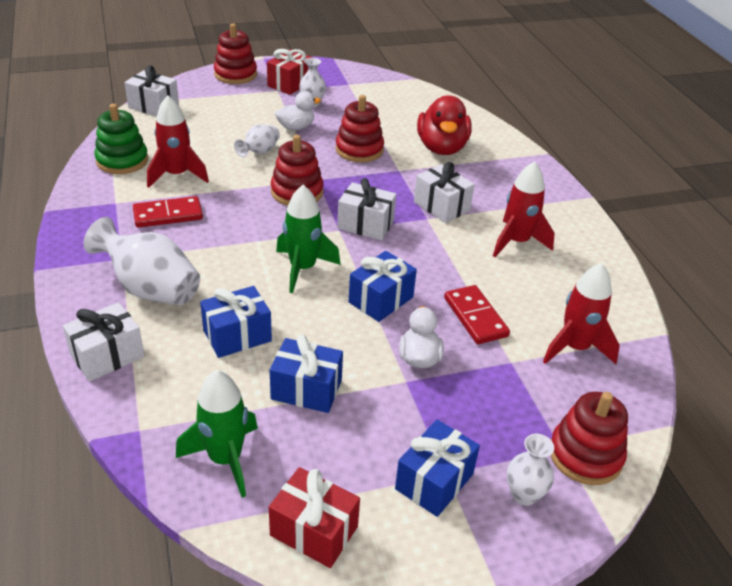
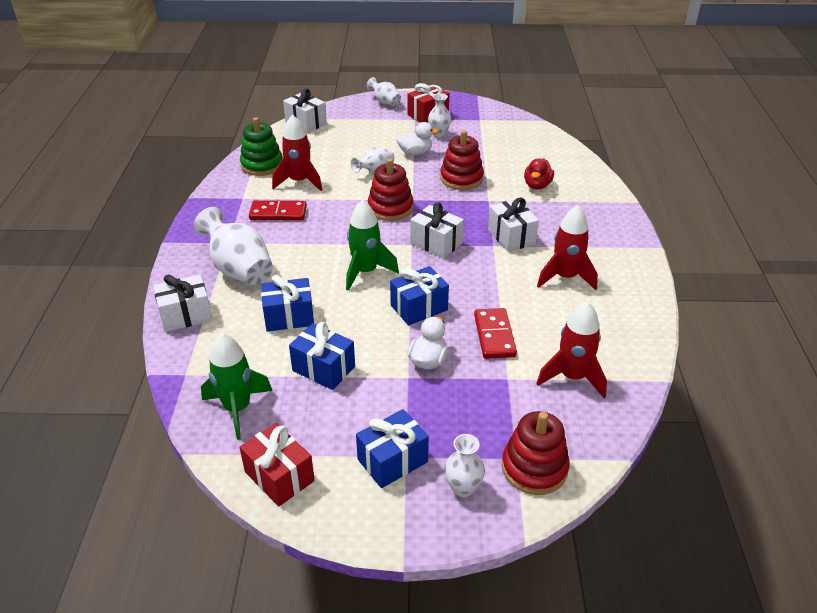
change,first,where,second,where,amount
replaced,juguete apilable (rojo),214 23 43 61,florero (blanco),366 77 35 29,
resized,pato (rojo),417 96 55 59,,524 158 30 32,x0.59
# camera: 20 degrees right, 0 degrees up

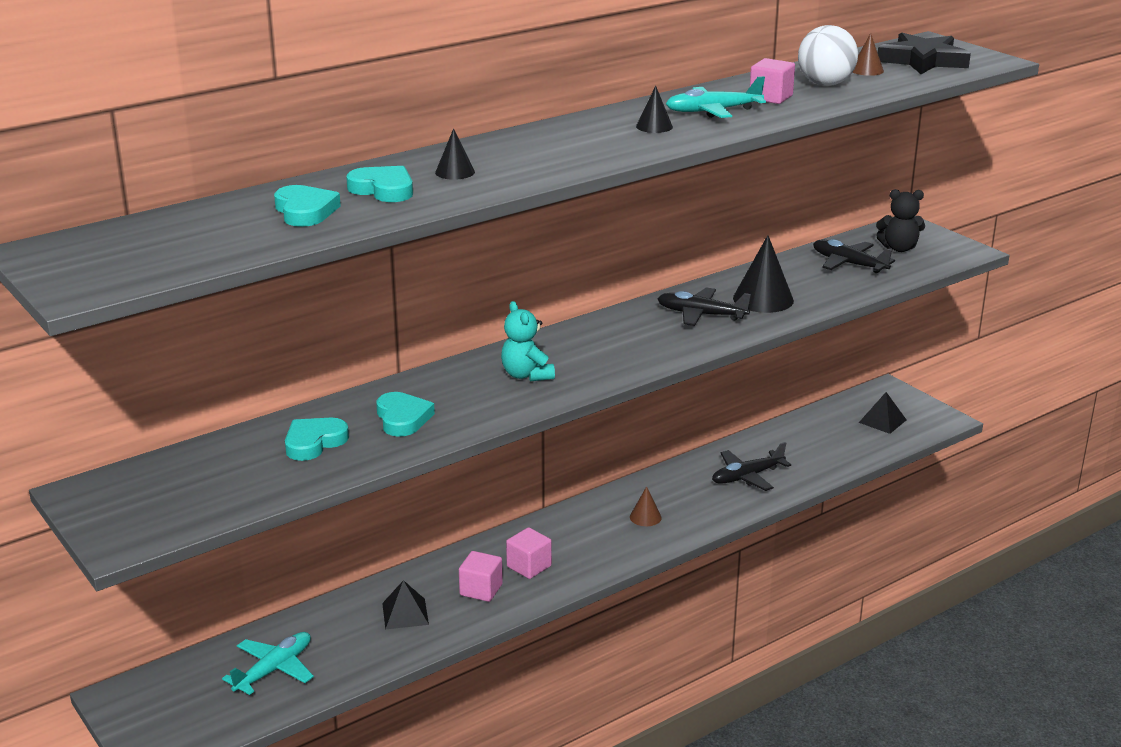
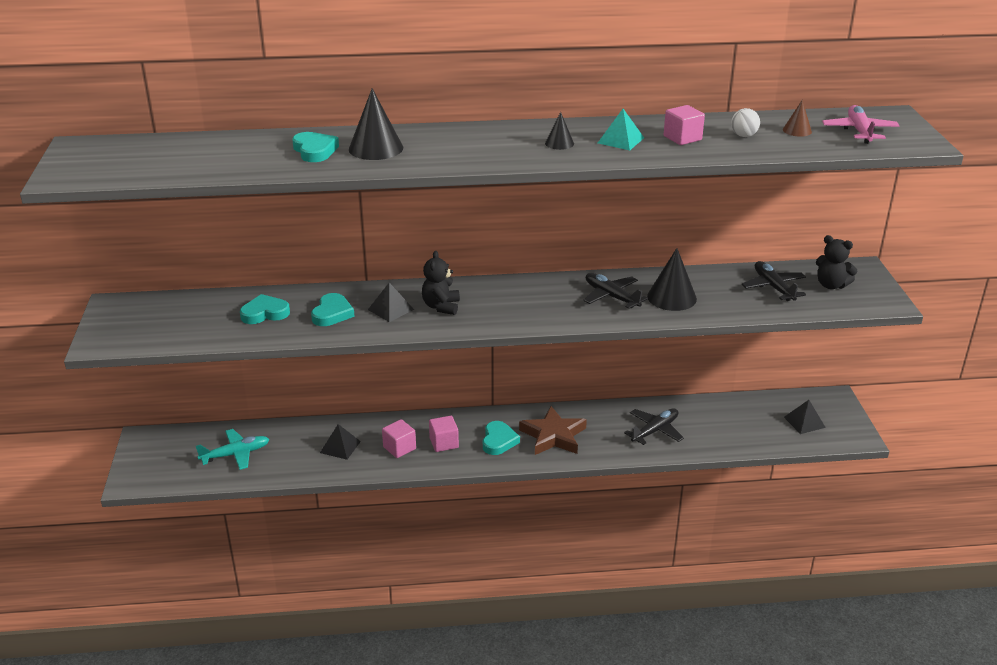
change,first,where,second,where,amount
resized,pelota (blanco),798 25 60 61,,731 108 29 29,x0.57
replaced,estrella (negro),878 32 93 42,avión (rosa),822 105 77 39,
replaced,avión (turquesa),666 76 100 42,pirámide (turquesa),598 109 46 41,
resized,cono (negro),435 128 40 52,,349 88 54 72,x1.86
moved,corazón (turquesa),274 185 67 42,,483 421 37 34,
recoloured,osito (turquesa),501 301 54 80,osito (negro),422 251 38 64,
turned,avión (negro),712 442 79 49,,624 408 60 37,135 degrees clockwise
replaced,cono (marrón),630 486 32 40,estrella (marrón),519 406 68 49,
added,,,pirámide (negro),368 283 46 39,
# camera: 30 degrees right, 5 degrees up

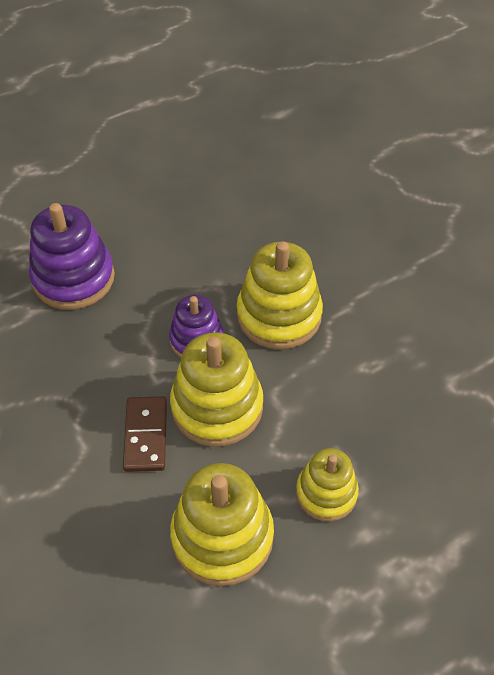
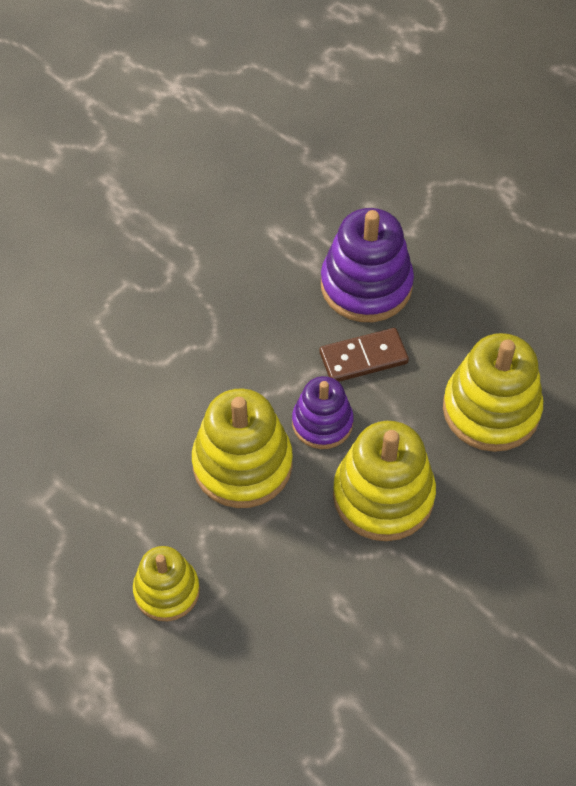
change,first,where,second,where,amount
moved,ficha de dominó (marrón),123 396 44 76,,320 328 89 54,
moved,juguete apilable (amarillo),170 463 104 123,,443 333 100 119,
# camera: 75 degrees right, 5 degrees up

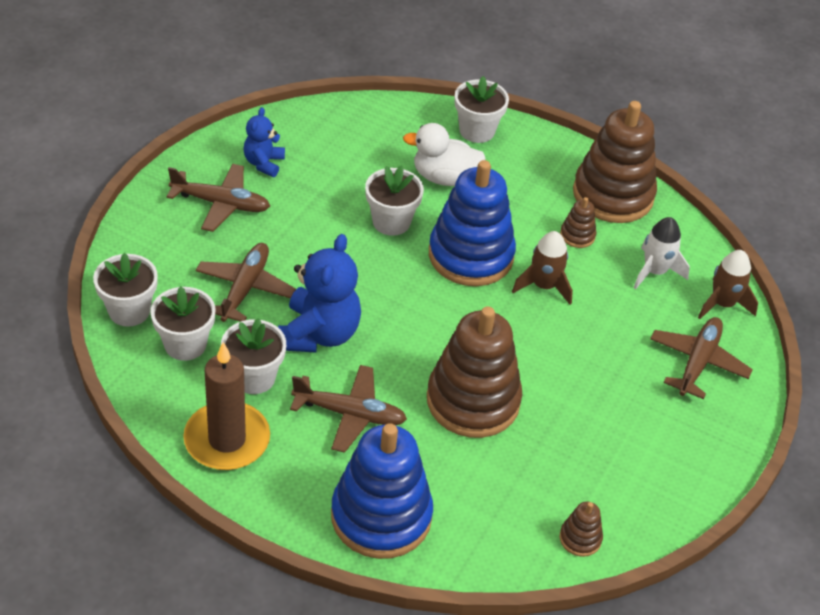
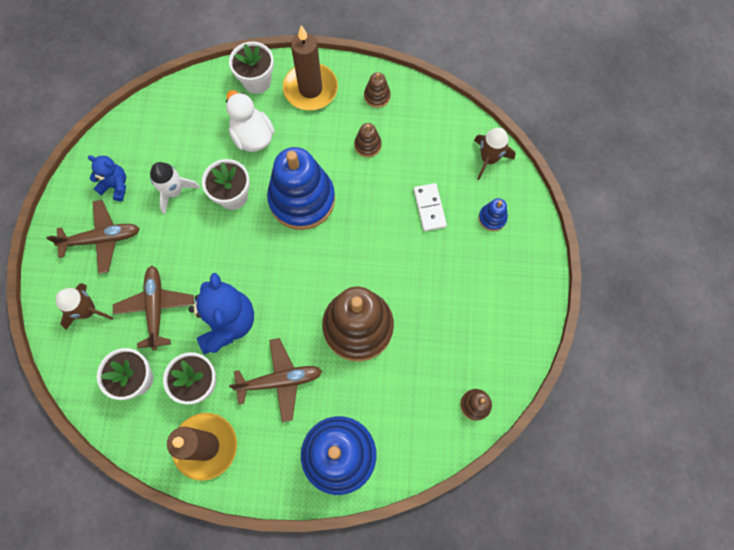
change,first,where,second,where,amount
resized,juguete apilable (marrón),573 101 84 122,,364 72 27 36,x0.42
turned,osito (azul),243 107 42 70,,88 155 38 46,120 degrees clockwise
turned,pato (blanco),403 123 83 63,,226 90 49 62,75 degrees clockwise
moved,cohete (blanco),634 217 56 72,,150 162 50 53,
moved,cohete (marrón),512 231 61 74,,56 283 58 47,
removed,maceta (blanco),93 253 65 74,,,
replaced,avión (marrón),650 317 103 82,juguete apilable (azul),479 198 29 33,
added,,,vela (marrón),283 25 55 85,
added,,,ficha de dominó (blanco),414 183 33 48,
# camera: 20 degrees left, 25 degrees up

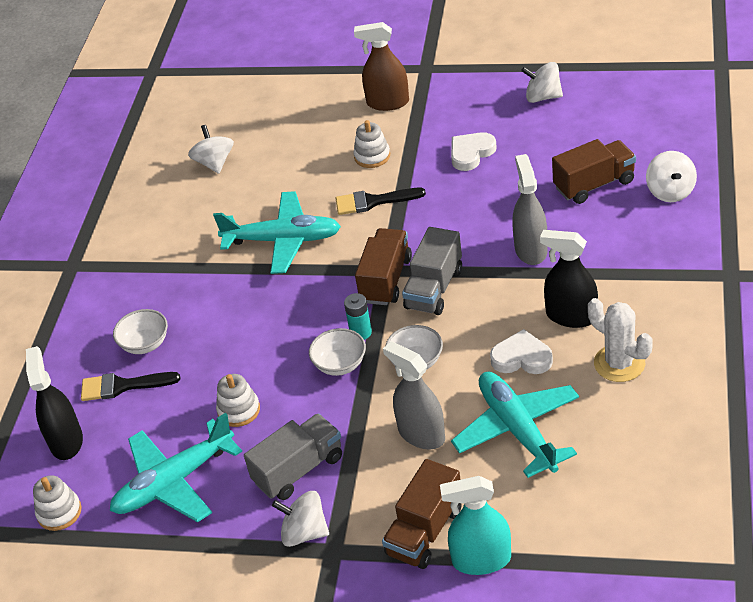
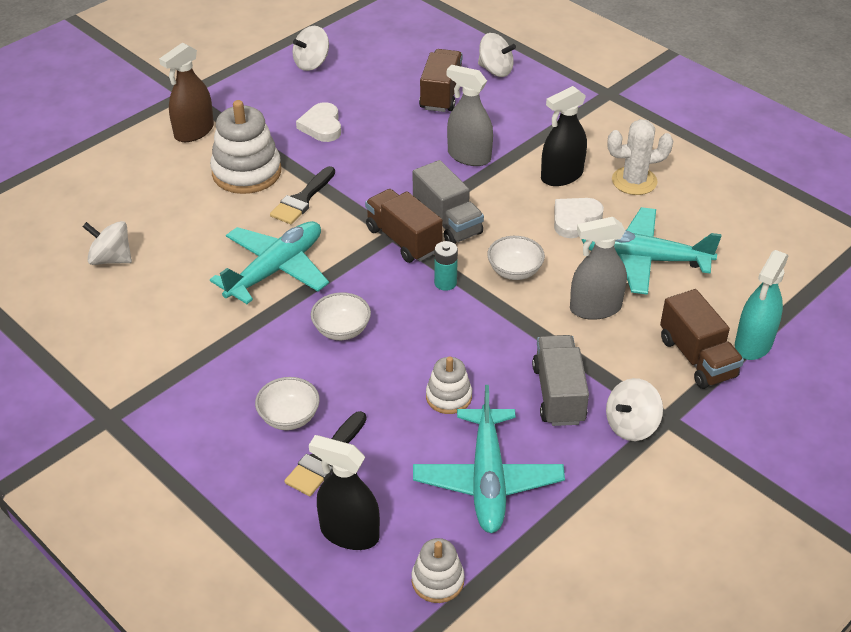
change,first,where,second,where,amount
resized,juguete apilable (blanco),353 120 37 48,,210 100 71 94,x1.80
moved,cuenco (blanco),309 328 57 48,,311 292 60 48,
# camera: 60 degrees left, 0 degrees up

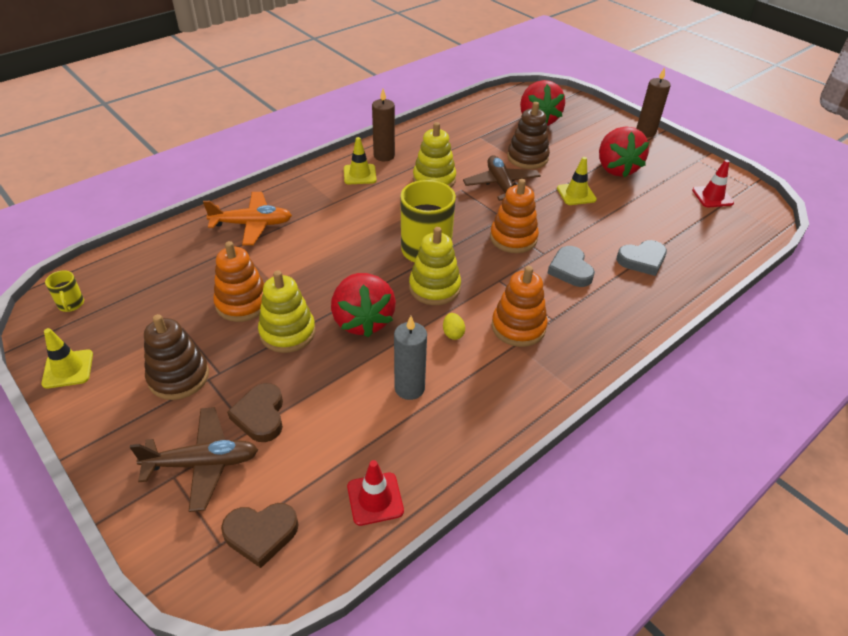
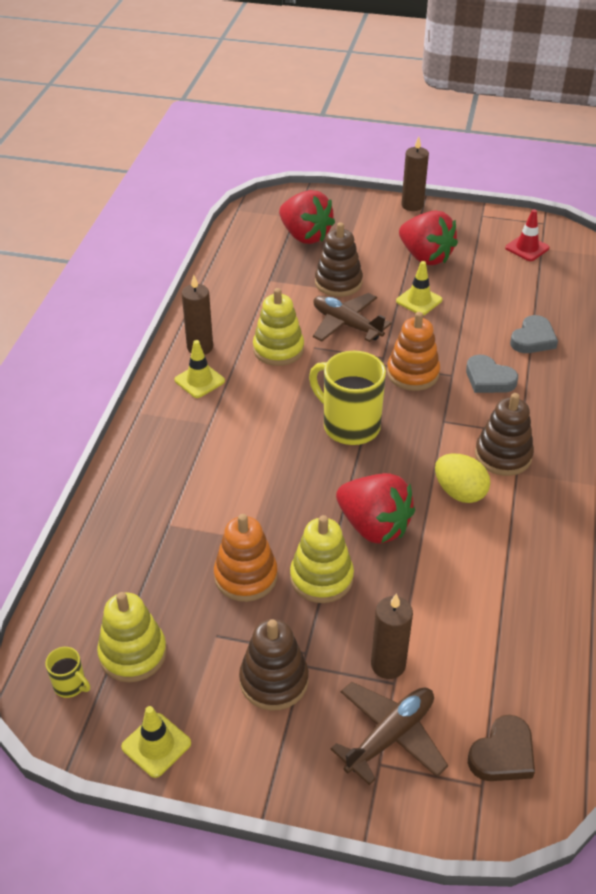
change,first,where,second,where,amount
removed,avión (naranja),203 192 89 53,,,
moved,juguete apilable (amarillo),409 227 52 78,,97 592 70 90,
recoloured,juguete apilable (naranja),492 266 55 81,juguete apilable (marrón),475 393 59 83,
resized,huevo (amarillo),443 313 22 27,,435 453 55 50,x1.88
removed,vela (gris),394 316 33 84,,,
replaced,corazón (marrón),227 383 56 59,vela (marrón),371 593 42 86,
removed,cono de tráfico (rojo),347 460 57 66,,,
# camera: 35 degrees left, 0 degrees up

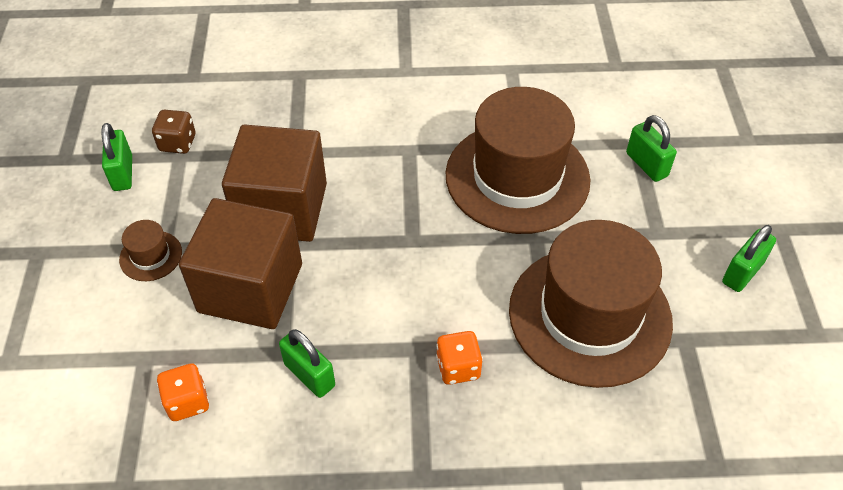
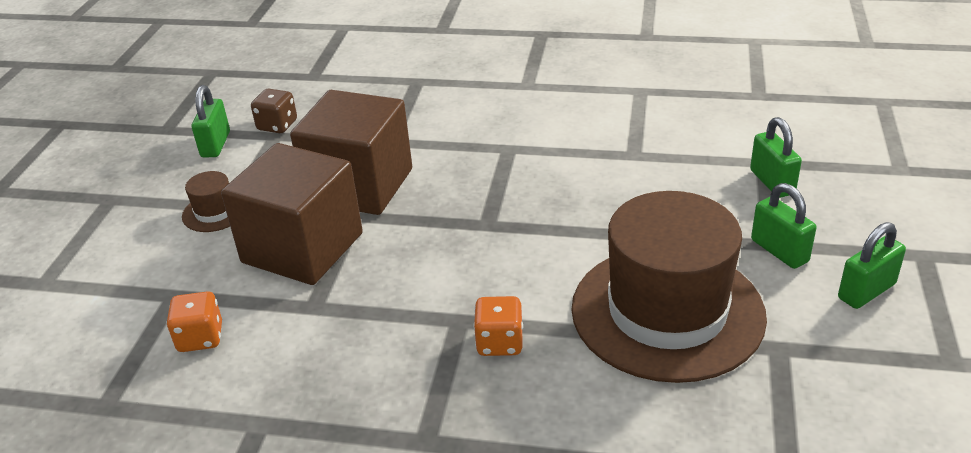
change,first,where,second,where,amount
removed,sombrero (marrón),446 87 144 147,,,
moved,candado (verde),279 329 56 69,,751 183 66 86,
# camera: 15 degrees right, 15 degrees down

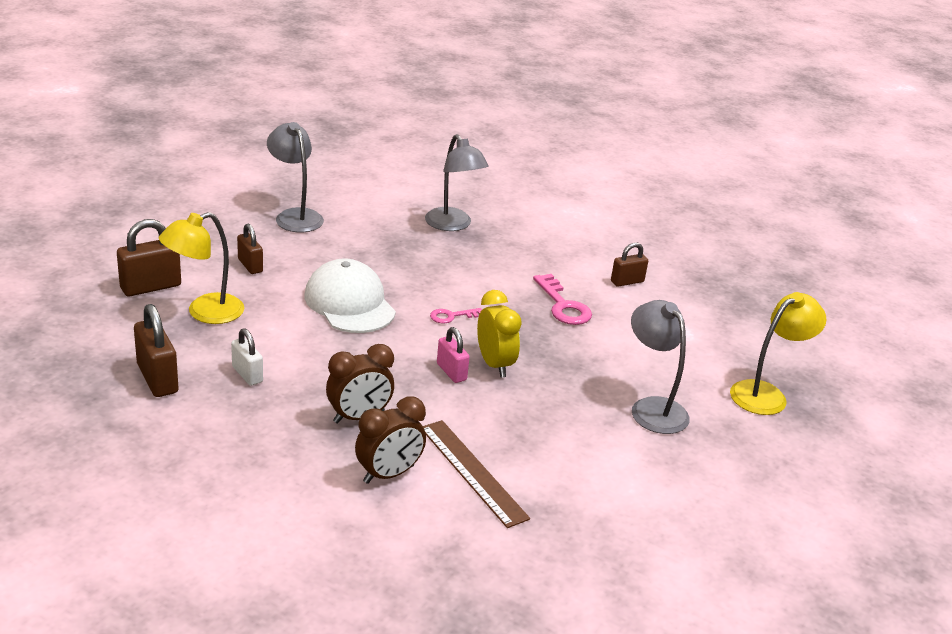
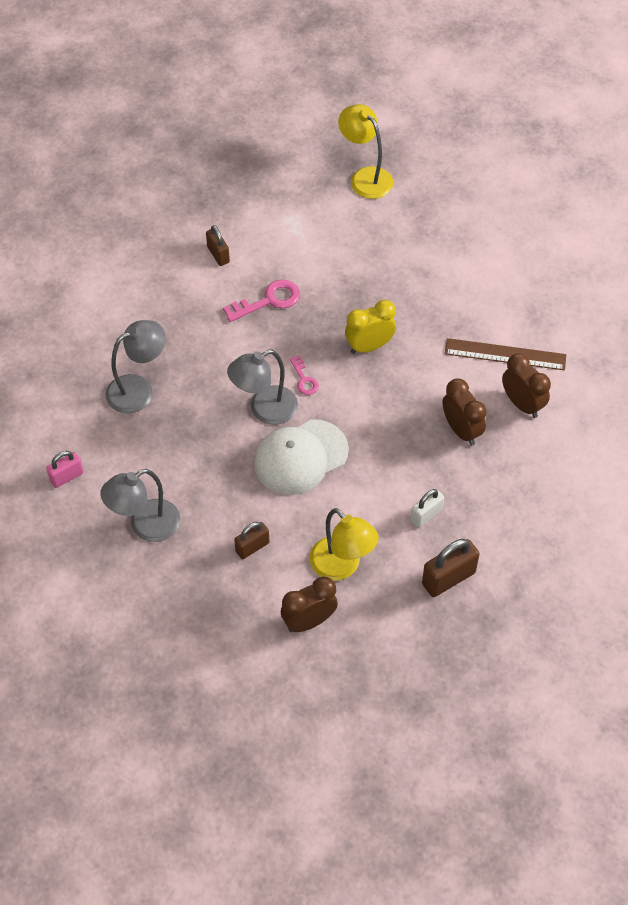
change,first,where,second,where,amount
replaced,candado (marrón),117 219 64 77,despertador (marrón),281 577 57 55,
moved,lámpara (gris),631 300 59 134,,227 350 71 75,
moved,candado (rosa),437 327 33 56,,46 451 38 37,
turned,regla (marrón),423 420 107 108,,445 338 121 32,45 degrees clockwise
# camera: 90 degrees left, 25 degrees up

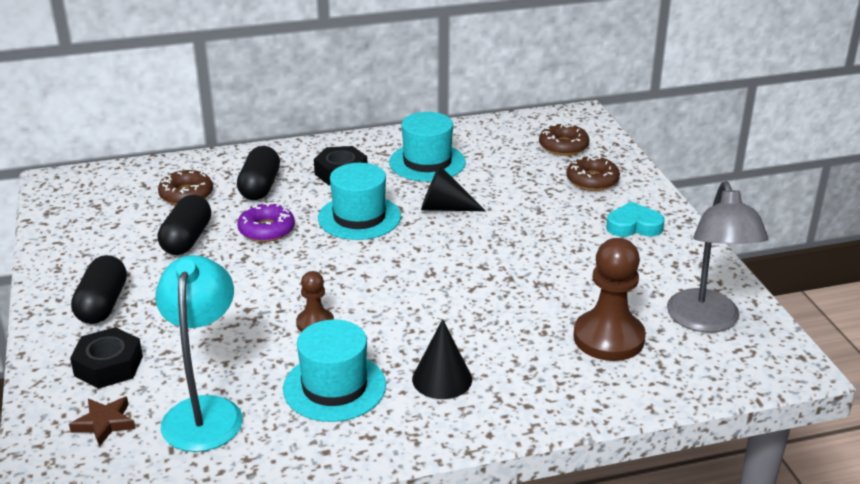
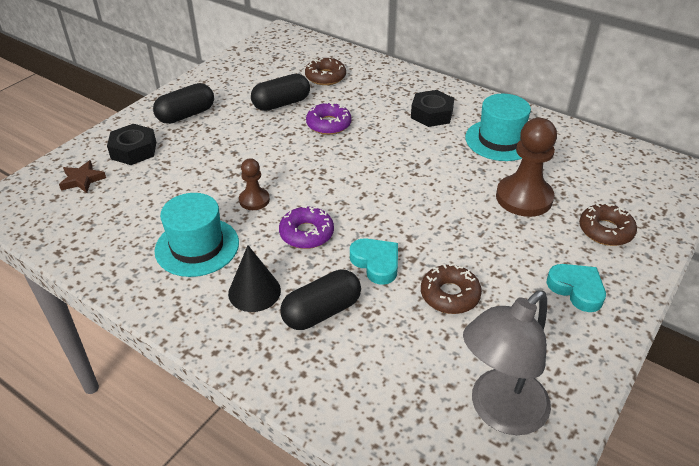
change,first,where,second,where,amount
moved,rosquilla (marrón),539 122 50 34,,421 264 61 50,
moved,cápsula (negro),237 146 43 54,,280 269 81 61,
removed,sombrero (turquesa),318 163 83 77,,,
removed,cono (negro),421 166 65 45,,,
moved,peón (marrón),574 238 72 123,,496 118 61 99,
removed,lámpara (turquesa),155 255 88 197,,,
added,,,rosquilla (morado),279 206 55 43,
added,,,corazón (turquesa),350 238 48 47,
# camera: 50 degrees right, 10 degrees up

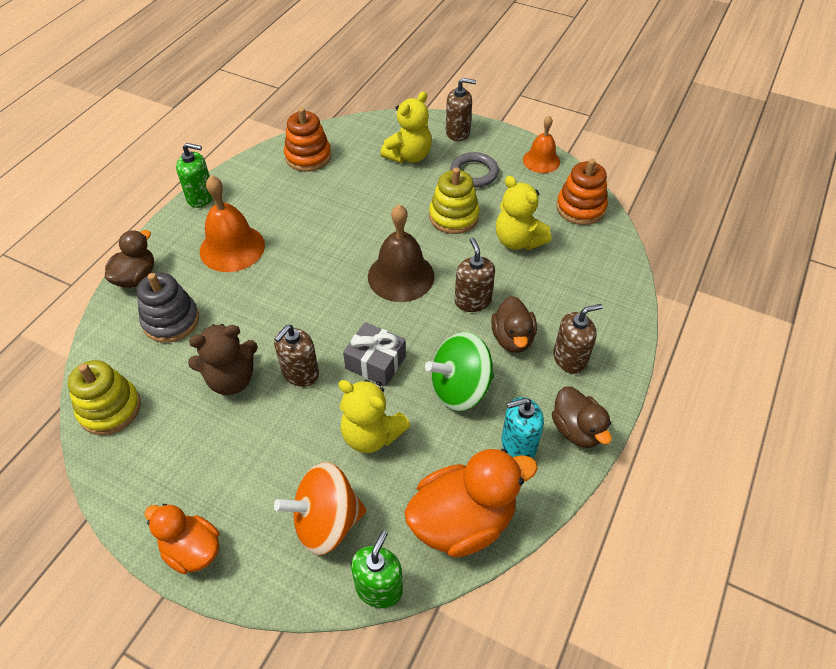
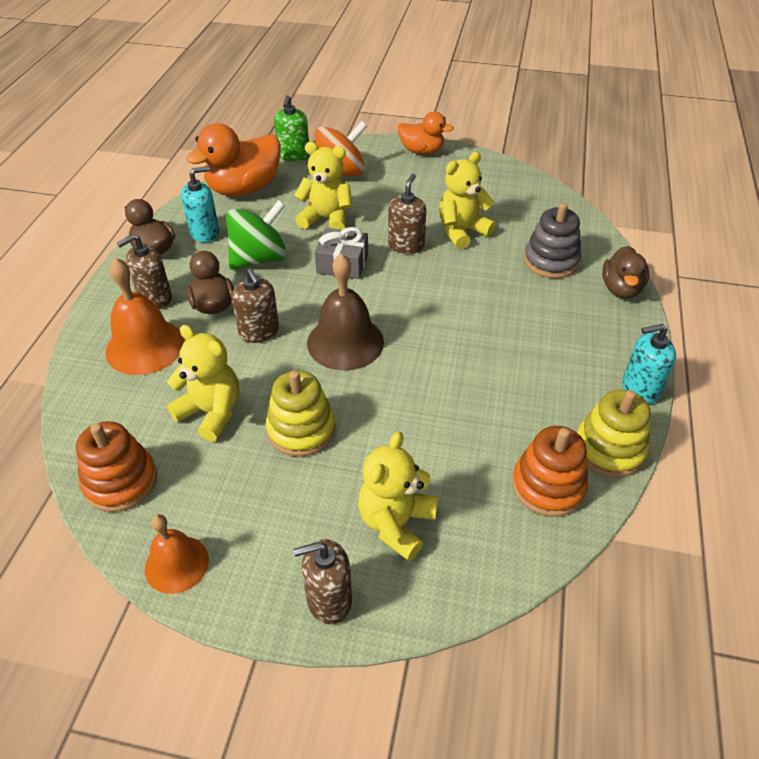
change,first,where,second,where,amount
recoloured,dispensador de jabón (verde),176 143 37 65,dispensador de jabón (turquesa),622 324 54 81,
removed,anillo (gris),450 152 49 36,,,
moved,campana (naranja),200 175 65 97,,106 258 78 117,
recoloured,osito (marrón),188 324 70 71,osito (amarillo),439 152 57 97,
moved,juguete apilable (amarillo),68 360 73 75,,577 389 74 88,
# camera: 165 degrees right, 5 degrees down

